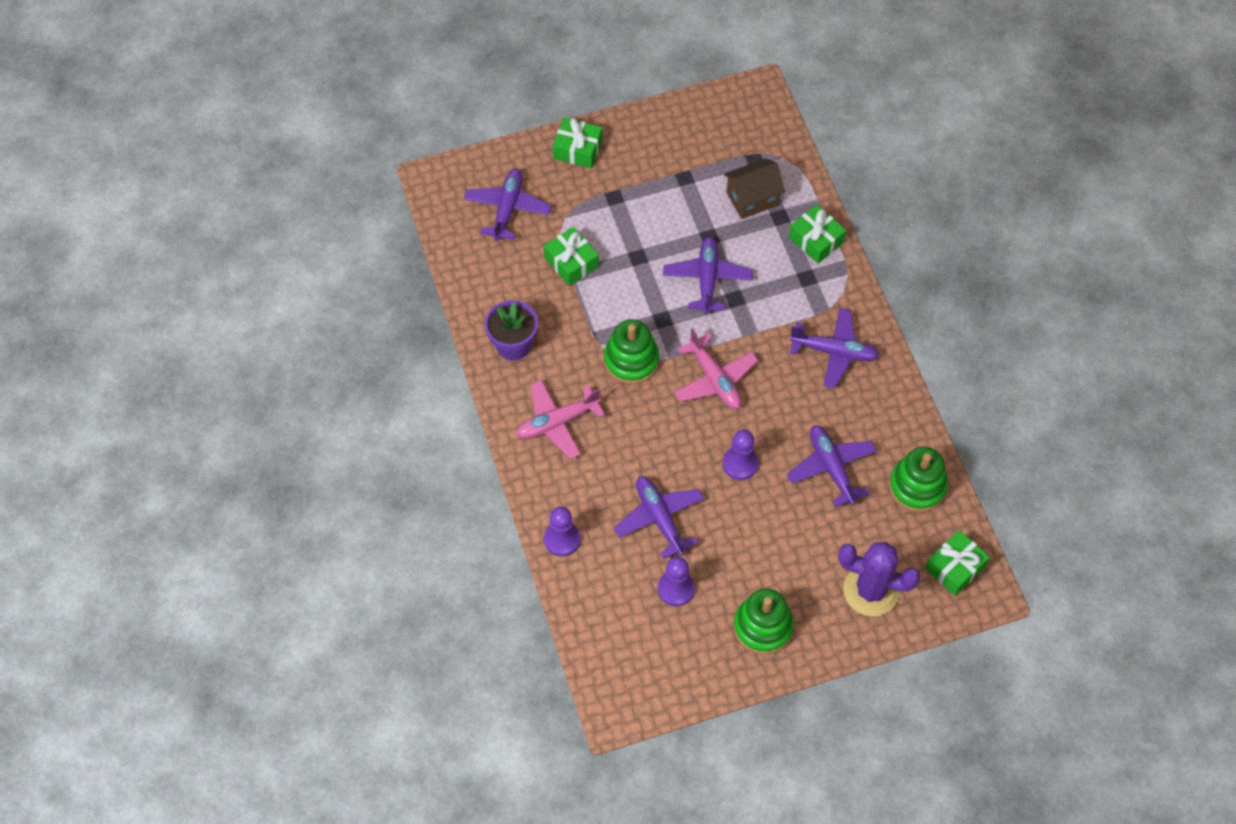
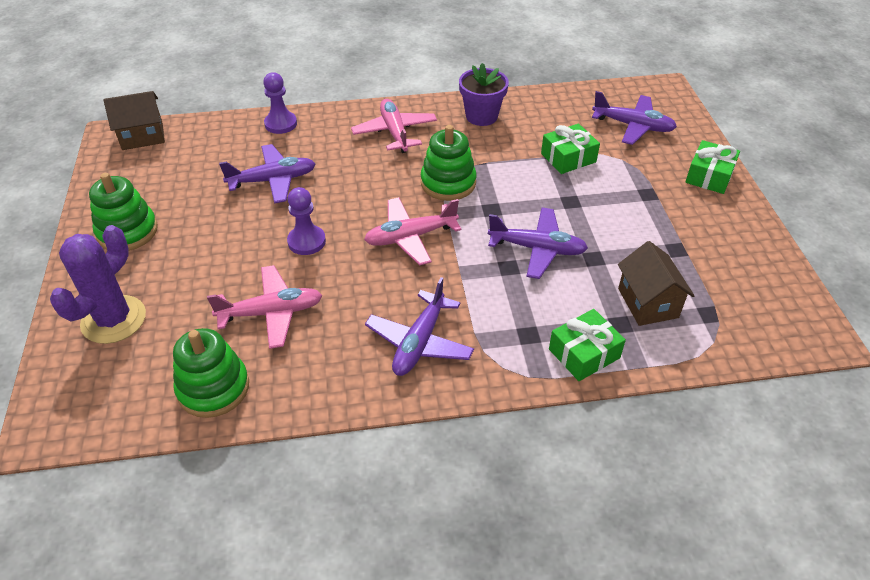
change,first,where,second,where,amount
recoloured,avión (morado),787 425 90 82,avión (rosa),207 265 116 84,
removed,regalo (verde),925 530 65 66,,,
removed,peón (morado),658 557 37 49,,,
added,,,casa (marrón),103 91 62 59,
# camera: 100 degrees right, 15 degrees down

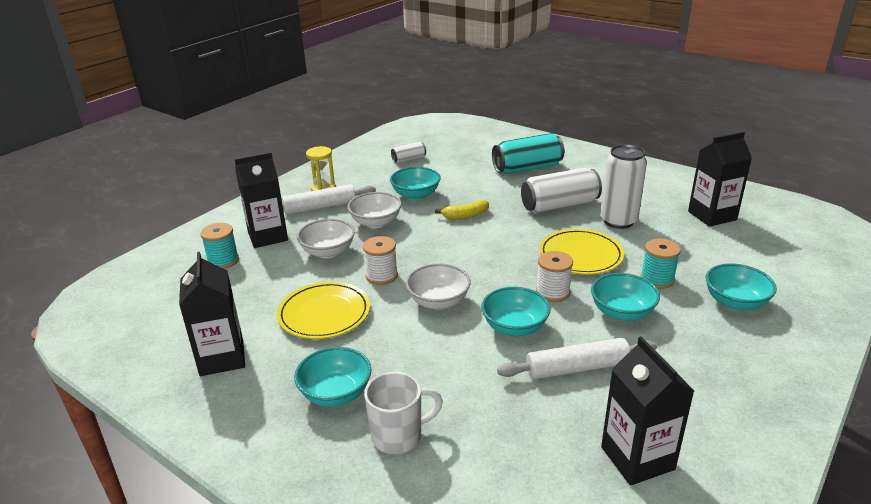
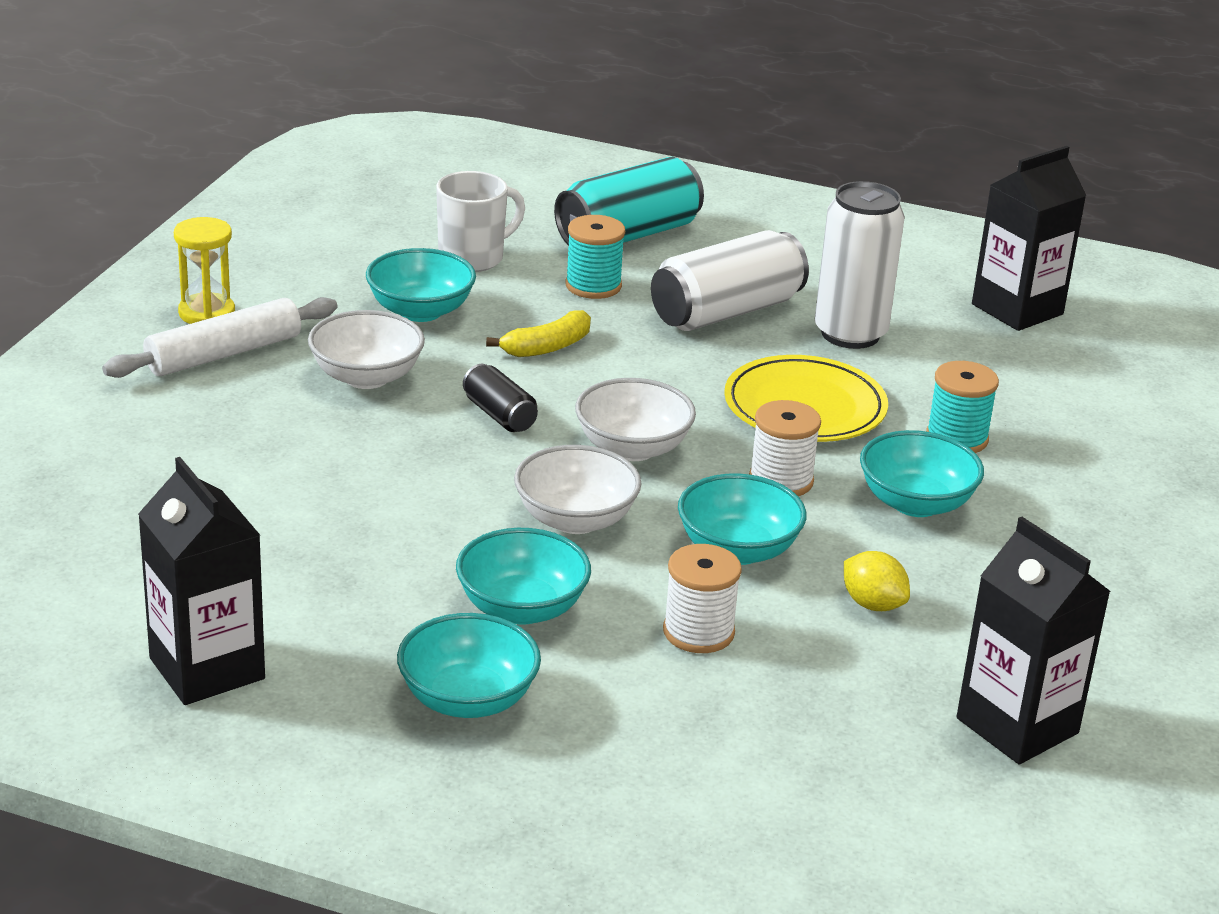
change,first,where,second,where,amount
removed,lata (blanco),391 142 35 21,,,
removed,cartón de leche (negro),235 152 53 96,,,
moved,cuenco (blanco),297 219 58 39,,575 378 121 83,
moved,carrete (turquesa),200 223 39 46,,565 215 60 84,
moved,carrete (blanco),363 236 35 49,,663 544 79 109,
moved,cuenco (turquesa),705 263 72 48,,456 528 135 97,
removed,plato (amarillo),277 282 93 57,,,
replaced,rodillo (blanco),497 338 160 42,limón (amarillo),844 551 66 60,
moved,taza (blanco),364 372 79 82,,436 171 89 101,
added,,,lata (negro),463 364 75 68,
# camera: 20 degrees left, 0 degrees up

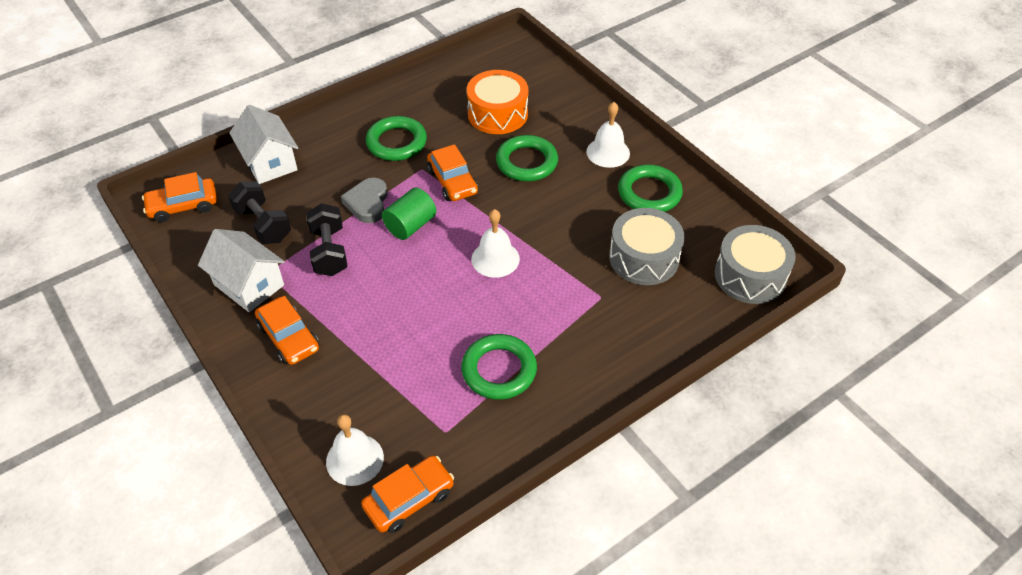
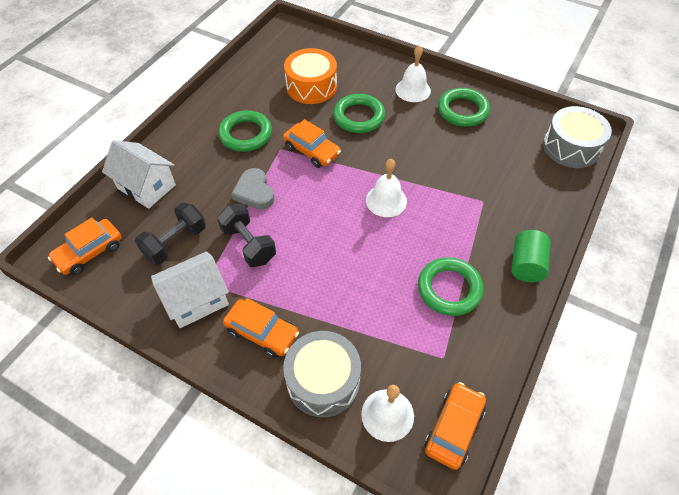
change,first,where,second,where,amount
turned,mancuerna (negro),228 181 63 63,,135 202 71 62,75 degrees counterclockwise
moved,cilindro (verde),382 187 54 53,,511 230 40 52,
moved,tambor (gris),609 208 76 77,,283 331 78 86,
turned,casa (blanco),198 229 87 83,,151 251 78 77,45 degrees counterclockwise
# camera: 25 degrees left, 5 degrees up

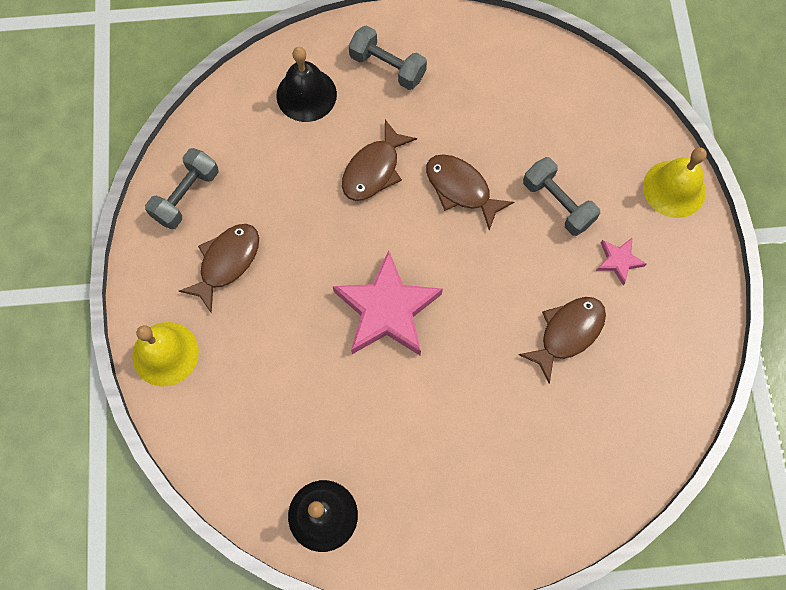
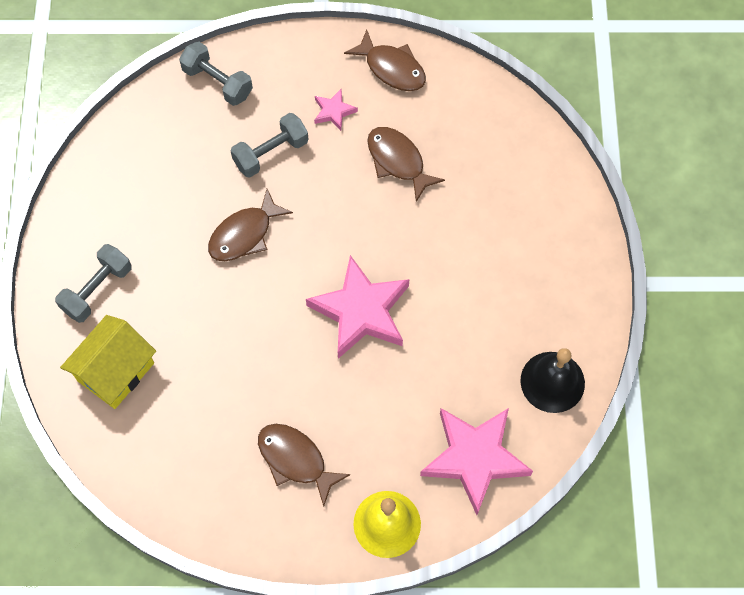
change,first,where,second,where,amount
replaced,campana (negro),276 47 61 75,casa (amarillo),60 315 96 94,
moved,pez (marrón),342 120 75 81,,344 30 82 61,
removed,campana (amarillo),643 147 64 71,,,
moved,mancuerna (gris),145 148 74 81,,179 42 74 64,
added,,,estrella (rosa),420 408 113 107,
# camera: 85 degrees left, 5 degrees down

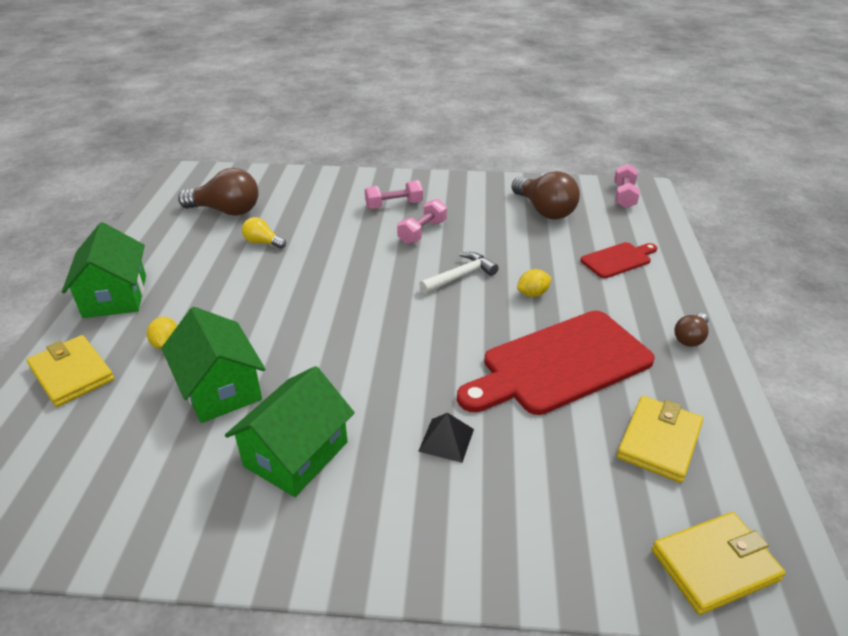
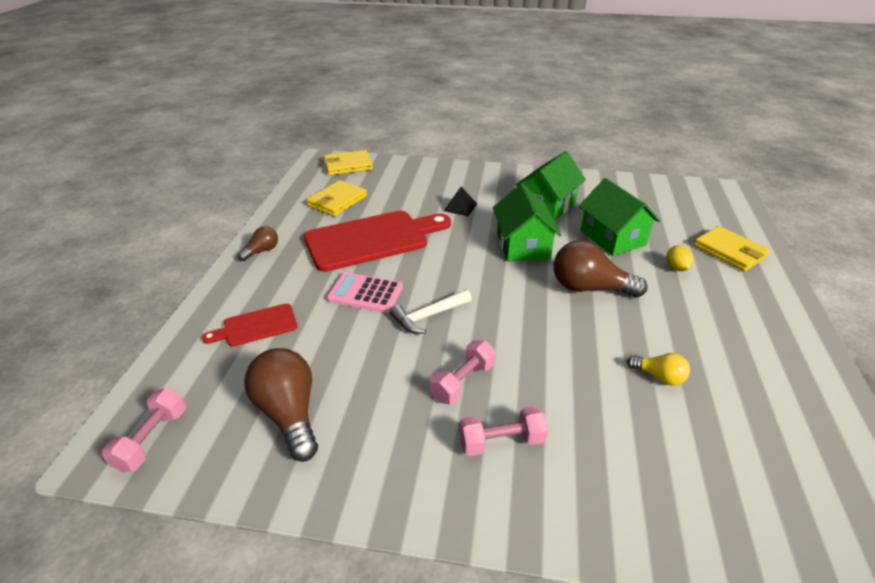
change,first,where,second,where,amount
moved,bombilla (marrón),178 168 81 48,,554 240 94 58,
moved,casa (verde),62 222 84 96,,493 184 69 78,
replaced,limón (amarillo),517 269 34 28,calculadora (rosa),327 272 76 41,
# camera: 175 degrees left, 0 degrees up

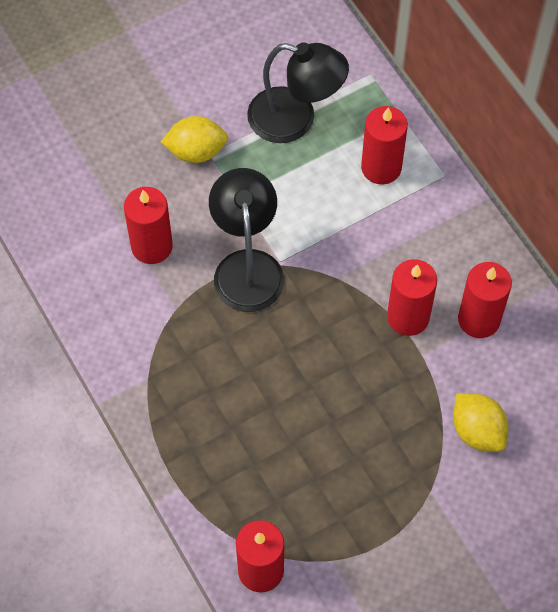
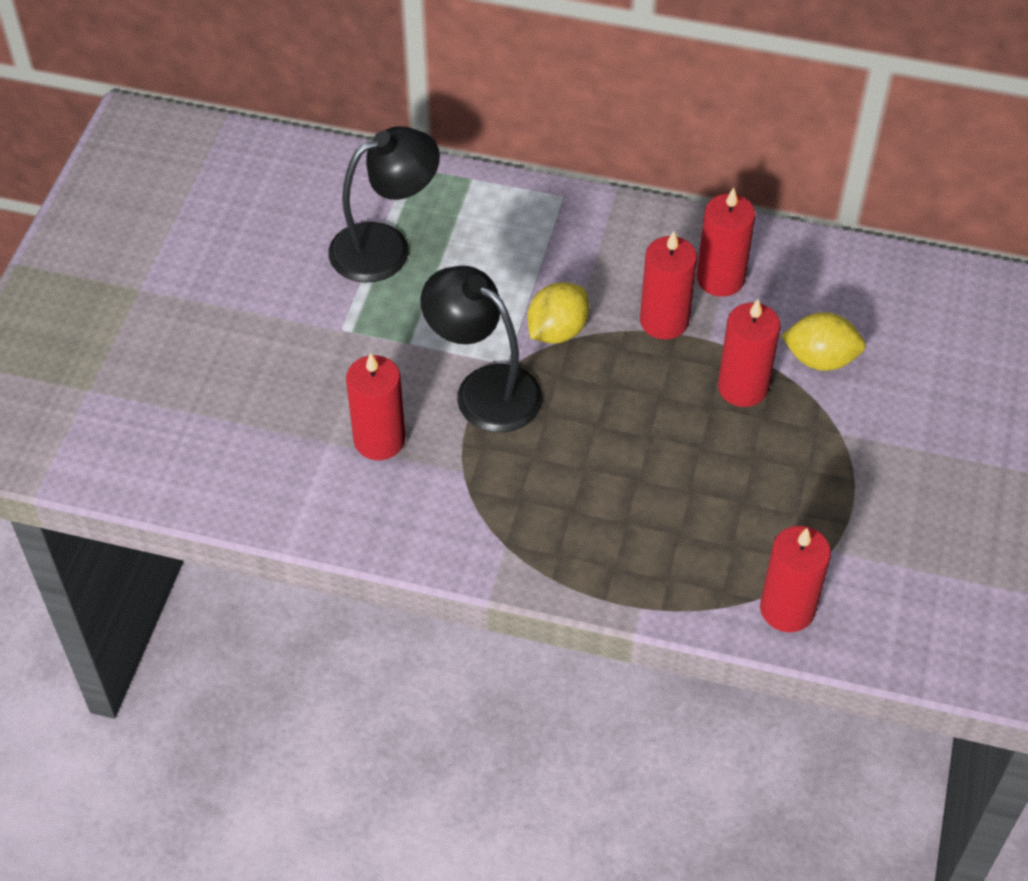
change,first,where,second,where,amount
moved,vela (rojo),361 106 47 79,,718 299 62 108,
moved,limón (amarillo),161 116 67 47,,527 282 62 61,
# camera: 45 degrees left, 10 degrees down

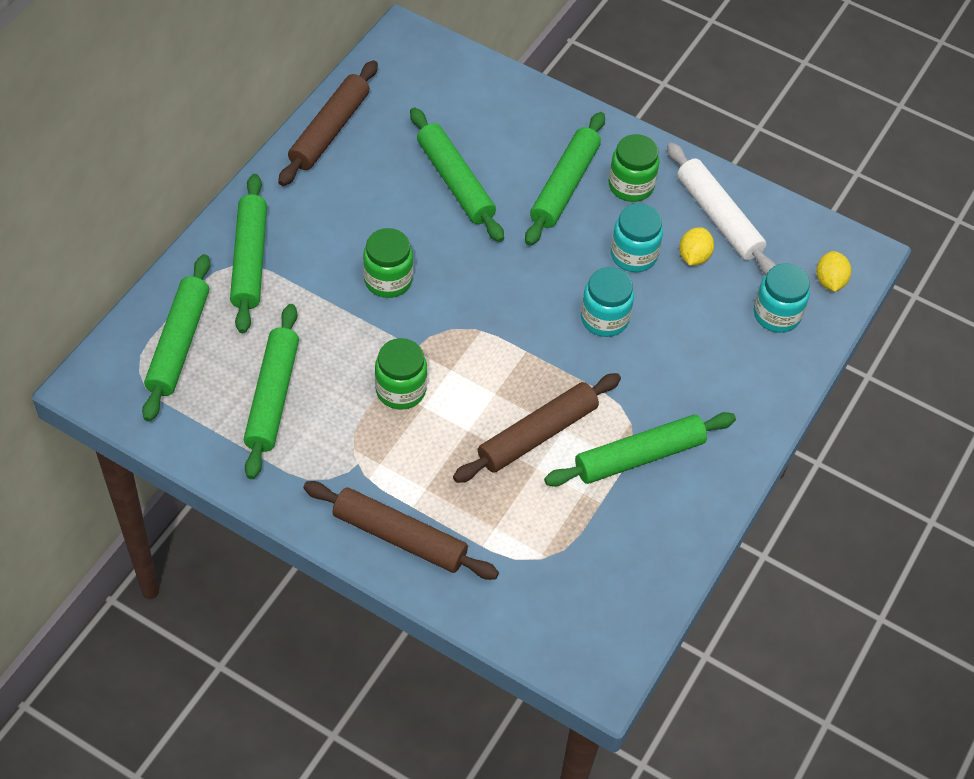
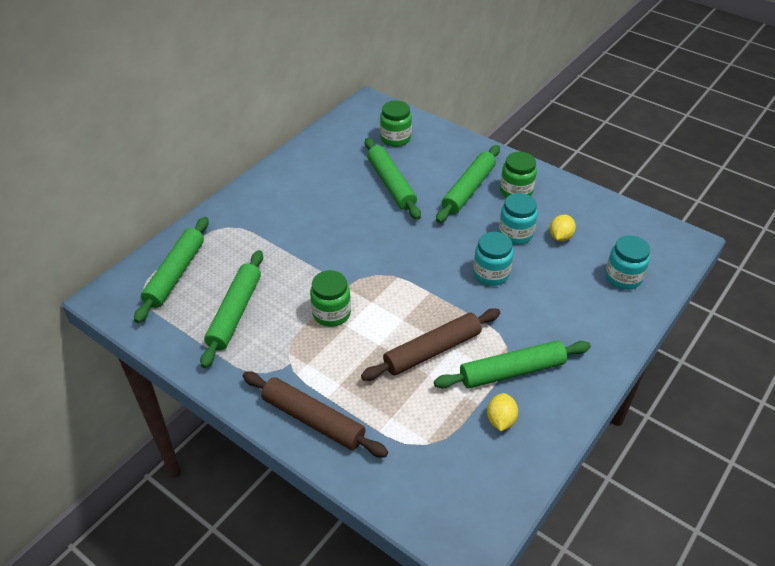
change,first,where,second,where,amount
removed,rodillo (marrón),278 60 100 126,,,
removed,rodillo (blanco),667 143 109 132,,,
removed,rodillo (verde),230 174 37 159,,,
moved,tarro (verde),363 228 50 70,,380 100 32 47,
moved,limón (amarillo),816 251 35 41,,487 393 31 38,
# camera: 10 degrees right, 10 degrees down

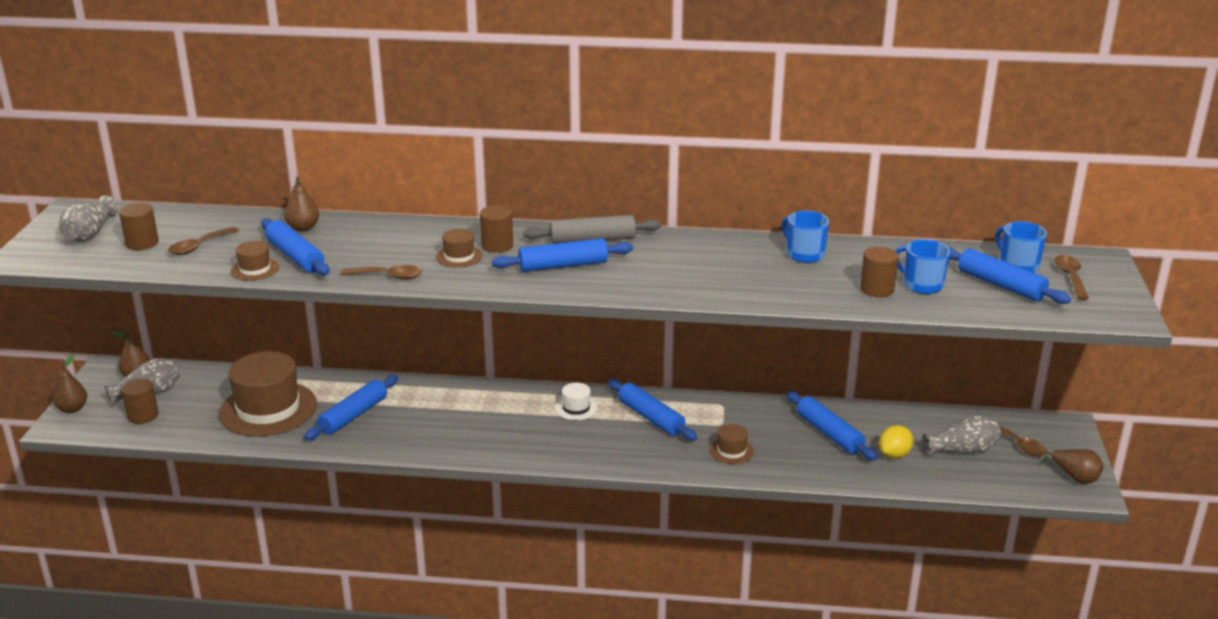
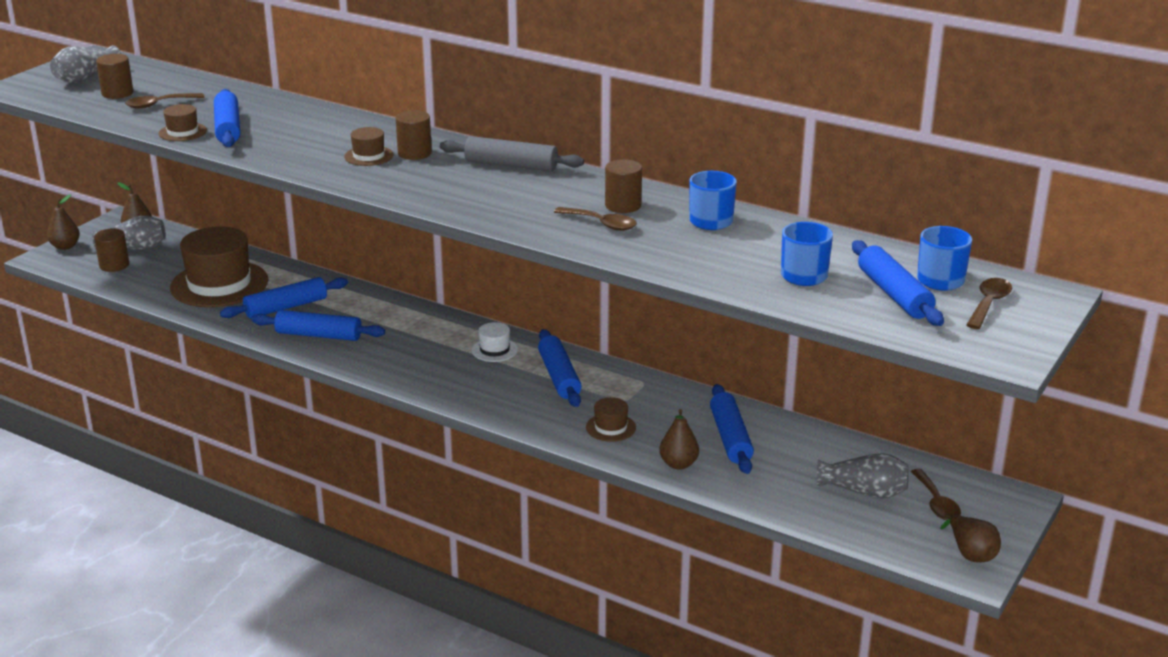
change,first,where,second,where,amount
moved,pera (marrón),284 176 35 56,,659 409 40 61,
moved,rodillo (azul),492 238 141 34,,251 310 134 31,
moved,cilindro (marrón),860 247 39 50,,605 159 37 54,
moved,cuchara (marrón),341 265 81 15,,554 207 83 24,
removed,limón (amarillo),879 425 34 33,,,
# camera: 25 degrees right, 0 degrees up

